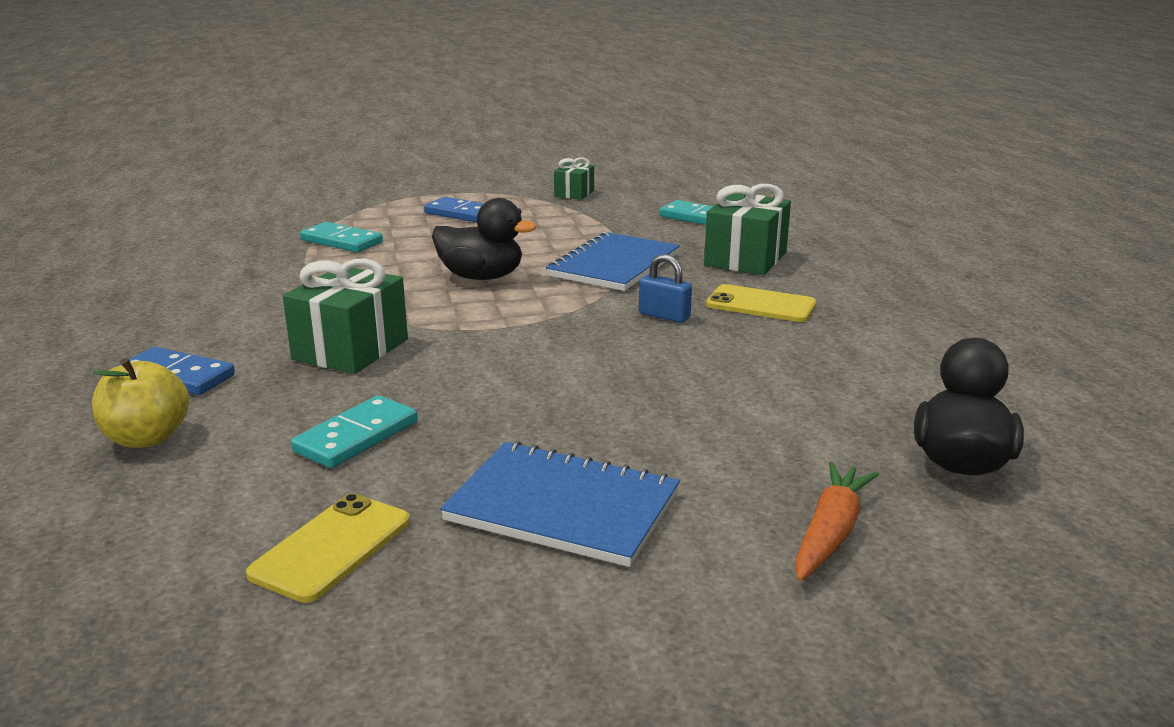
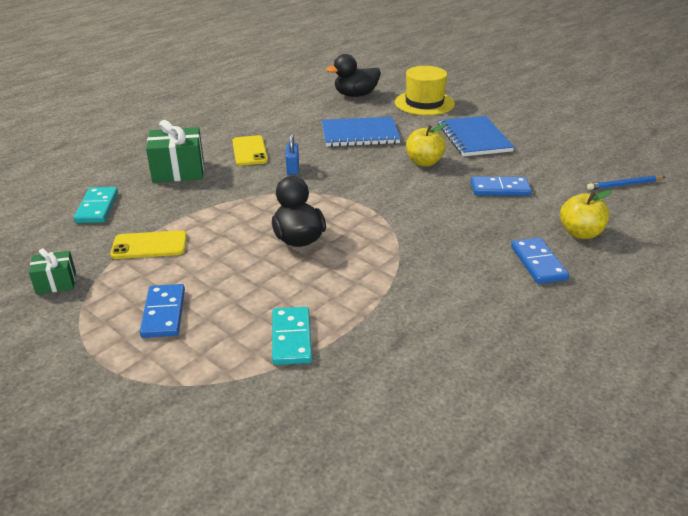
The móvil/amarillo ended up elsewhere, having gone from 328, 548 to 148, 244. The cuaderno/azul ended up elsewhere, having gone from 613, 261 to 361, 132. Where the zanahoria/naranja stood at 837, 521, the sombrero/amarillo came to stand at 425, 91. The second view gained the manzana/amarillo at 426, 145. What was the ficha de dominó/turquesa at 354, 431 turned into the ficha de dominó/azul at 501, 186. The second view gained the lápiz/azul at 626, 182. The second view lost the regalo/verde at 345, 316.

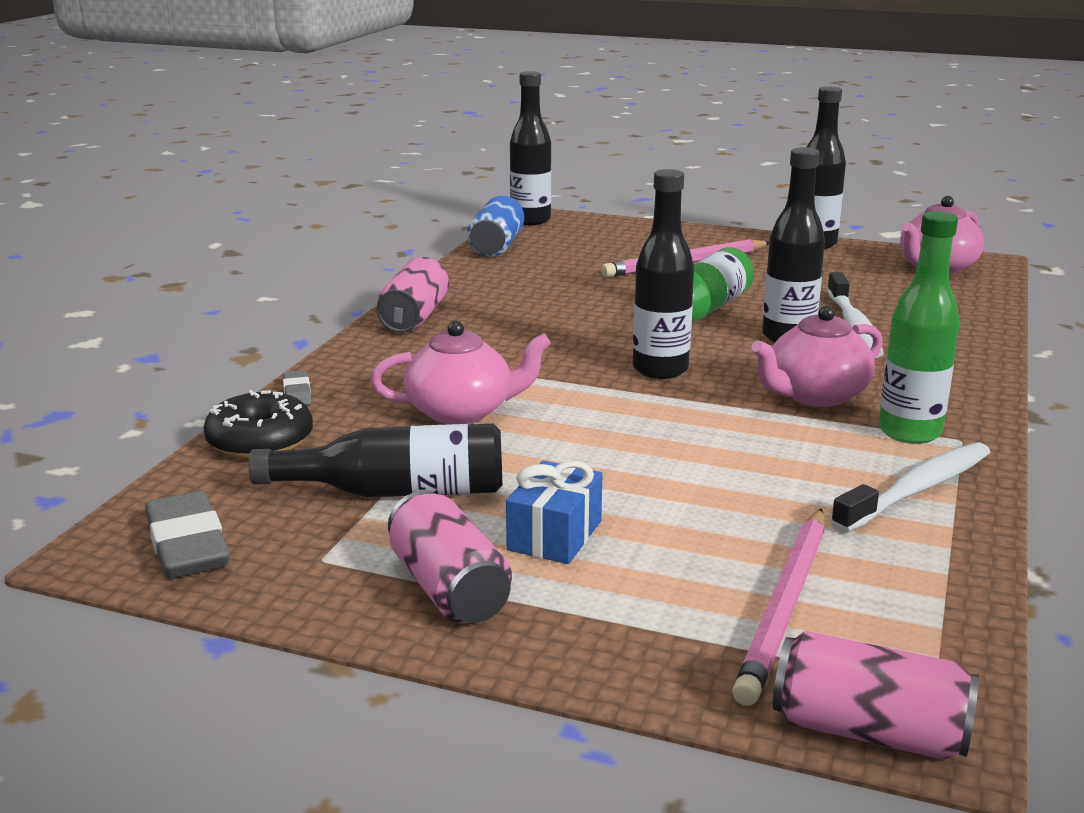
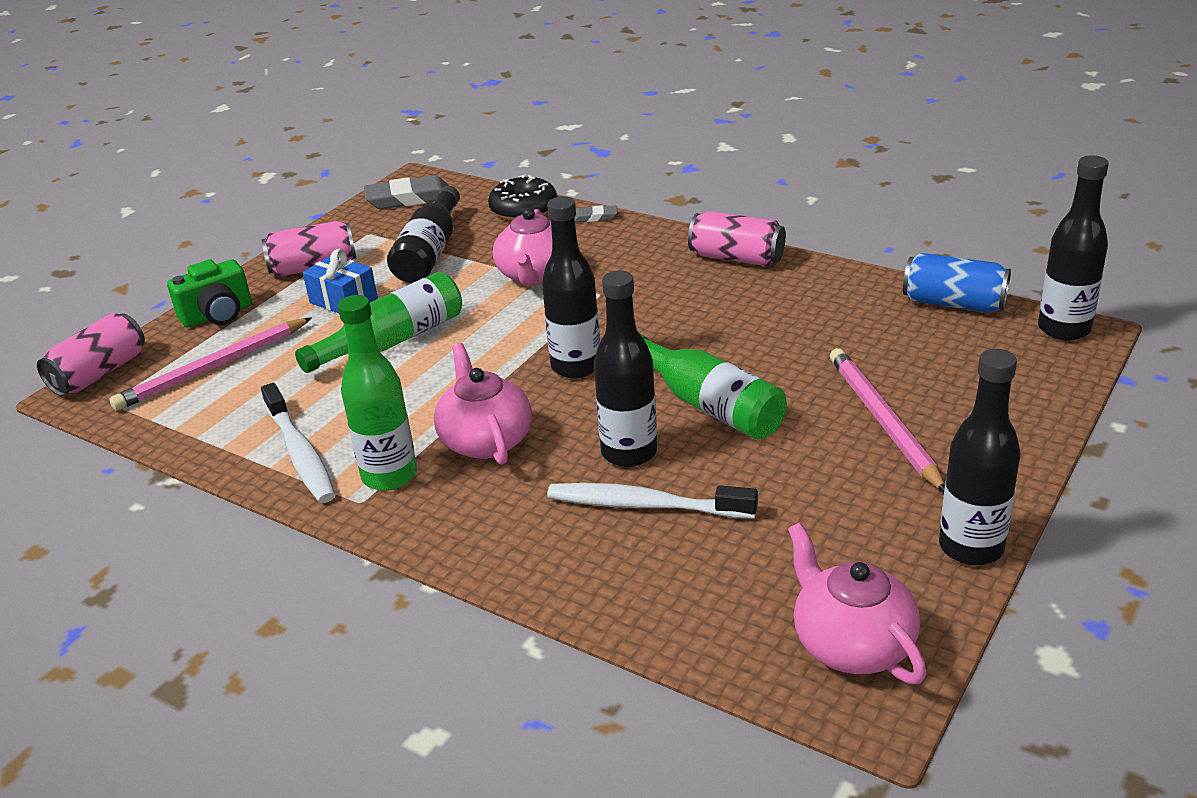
The lápiz/rosa at 778, 607 ended up facing another way, 75 degrees counterclockwise from before. The second view gained the cámara/verde at 209, 293. The second view gained the botella/verde at 378, 322.

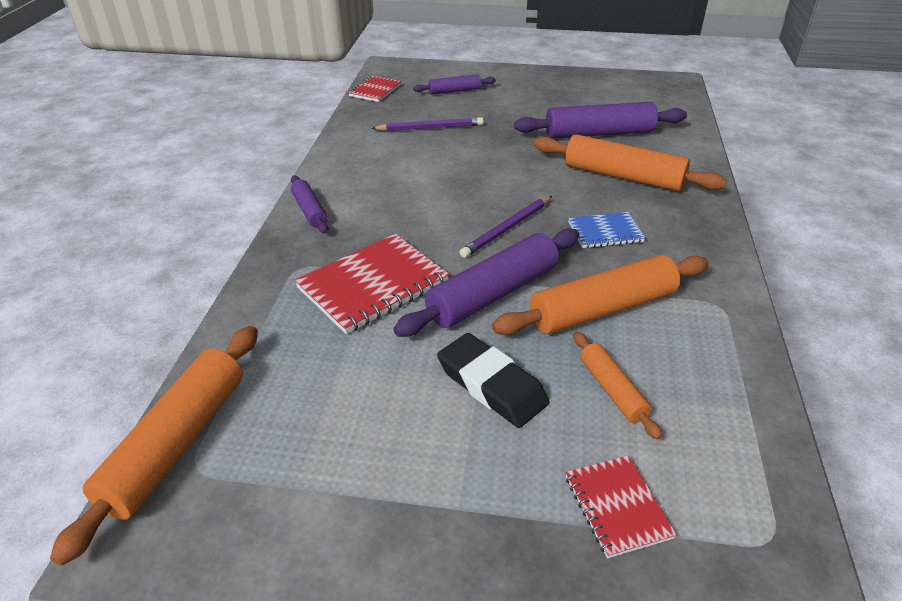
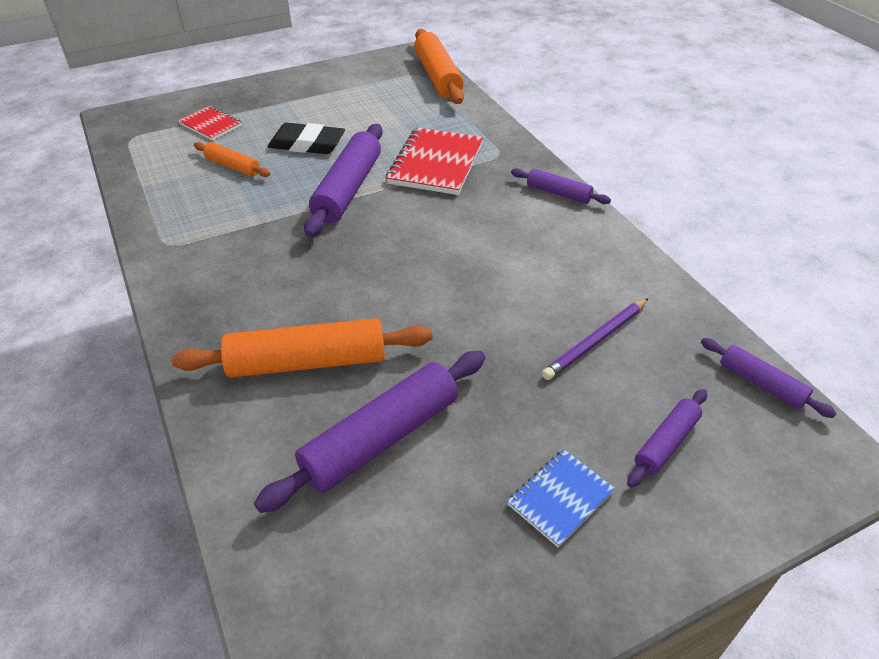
The cuaderno/azul ended up elsewhere, having gone from 606, 230 to 561, 498. Where the cuaderno/rojo stood at 375, 89, the rodillo/morado came to stand at 769, 378. The second view lost the lápiz/morado at 506, 227. The second view lost the rodillo/naranja at 600, 295.

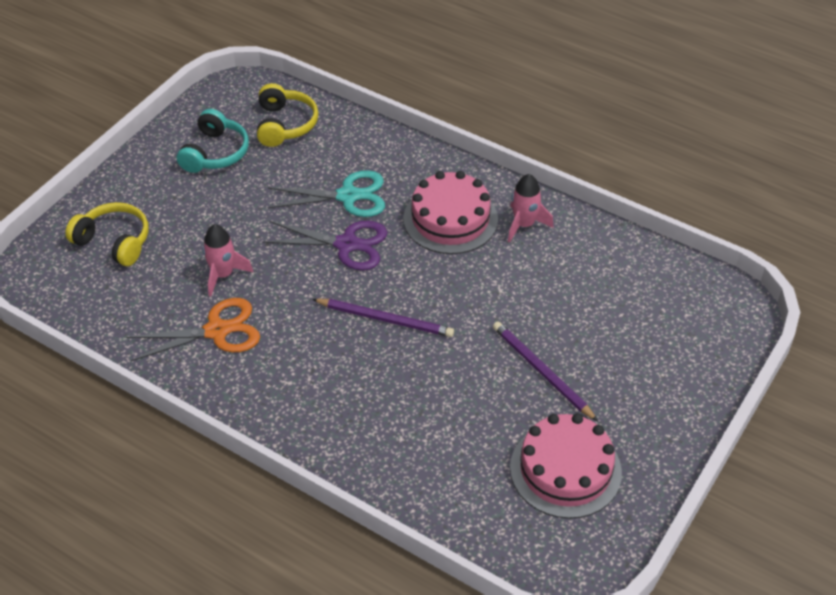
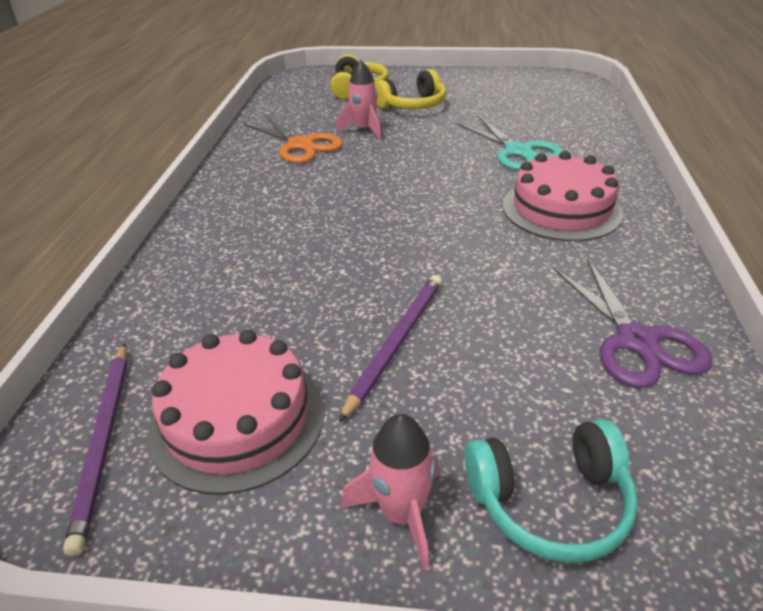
The lápiz/morado ended up elsewhere, having gone from 383, 318 to 95, 449. The cohete/rosa ended up elsewhere, having gone from 530, 208 to 390, 492. The auriculares/amarillo ended up elsewhere, having gone from 288, 115 to 410, 89. The auriculares/turquesa ended up elsewhere, having gone from 213, 141 to 551, 491. The tijeras/morado ended up elsewhere, having gone from 325, 245 to 632, 323.

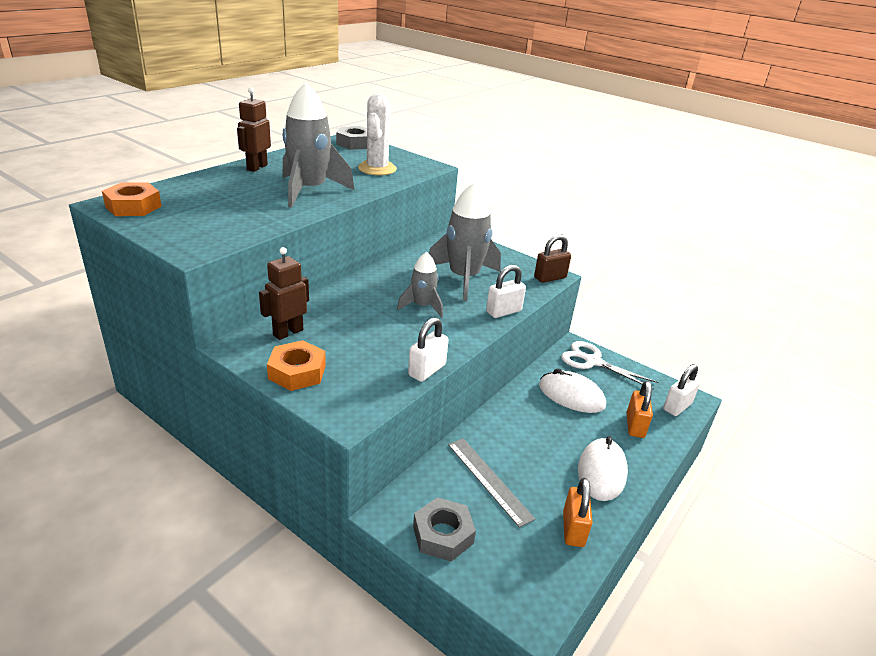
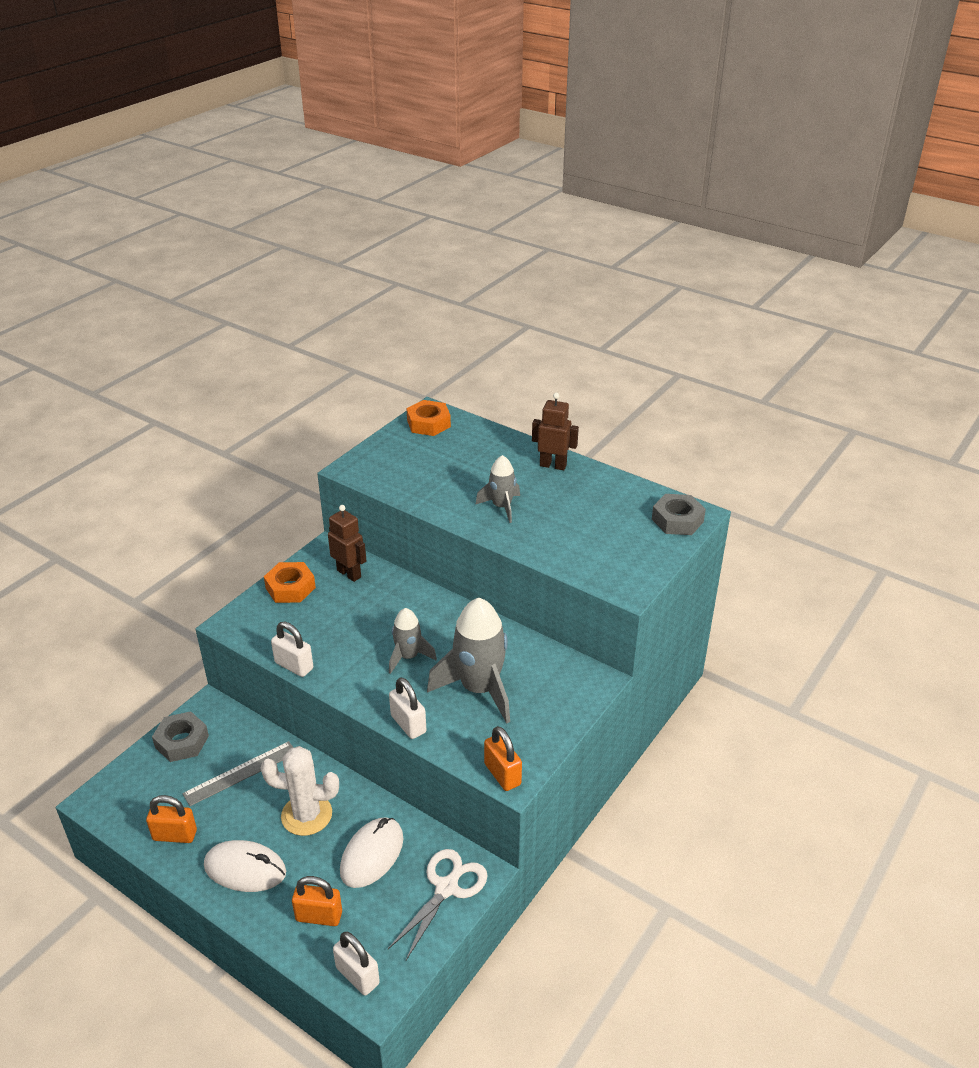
The cactus/blanco ended up elsewhere, having gone from 377, 134 to 300, 791. The size of the cohete/gris at 318, 145 changed by a factor of 0.56. What was the candado/marrón at 552, 258 turned into the candado/naranja at 503, 758.

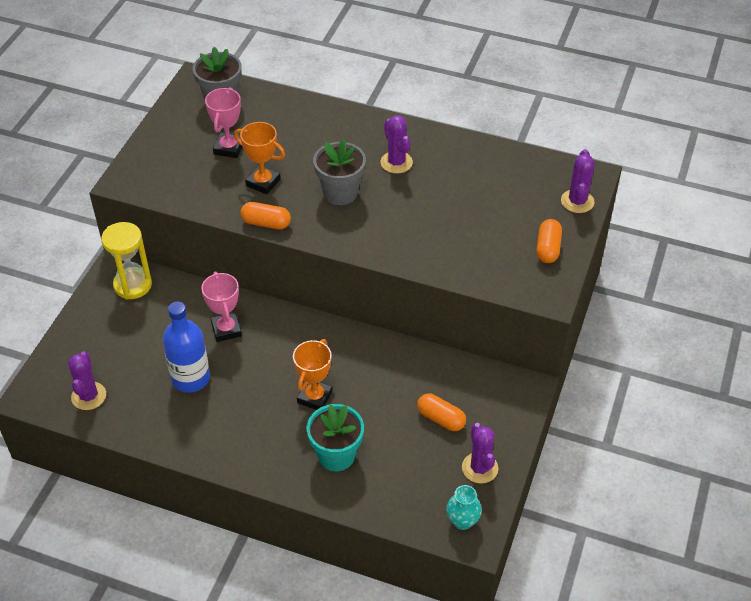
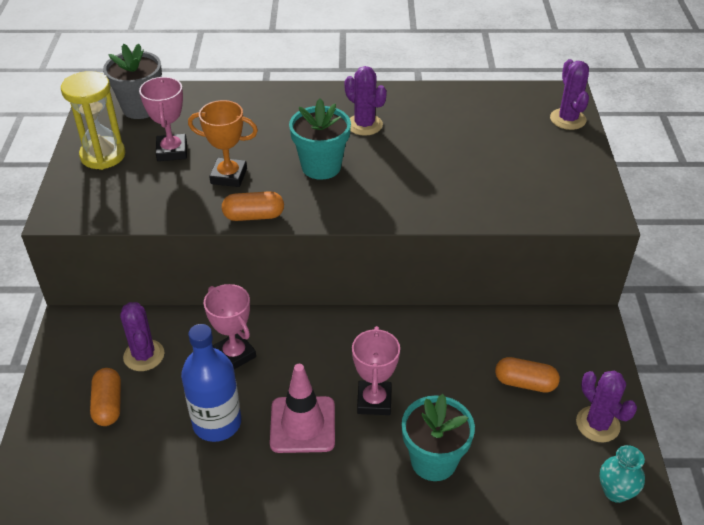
The reloj de arena/amarillo ended up elsewhere, having gone from 126, 261 to 93, 120. The cápsula/naranja ended up elsewhere, having gone from 549, 241 to 105, 397. The cactus/morado ended up elsewhere, having gone from 87, 380 to 142, 336. The second view gained the cono de tráfico/rosa at 302, 408. What was the maceta/gris at 339, 172 turned into the maceta/turquesa at 320, 139. What was the trofeo/naranja at 313, 374 turned into the trofeo/rosa at 376, 370.

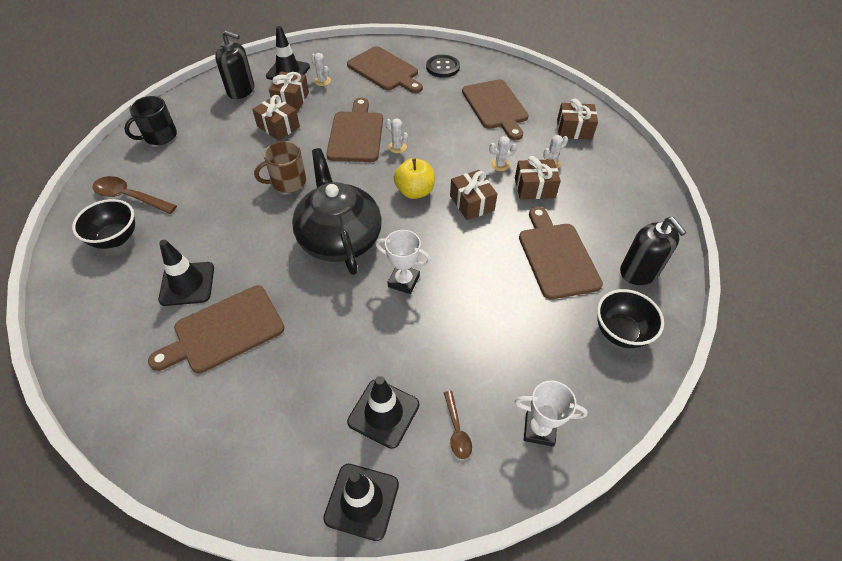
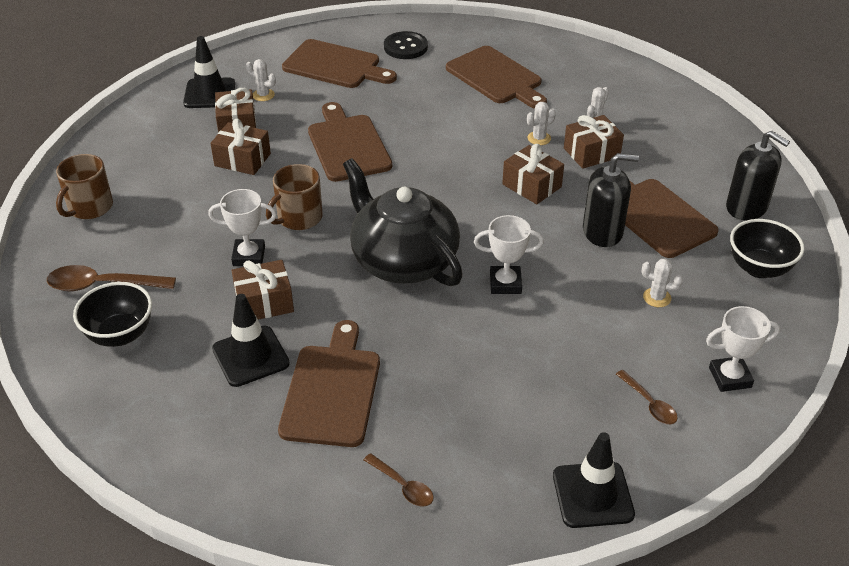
What was the taza/negro at 150, 120 turned into the taza/marrón at 84, 186. The second view gained the trofeo/blanco at 242, 227. The regalo/marrón ended up elsewhere, having gone from 577, 119 to 262, 290. The tabla de cortar/marrón at 216, 329 ended up facing another way, 150 degrees clockwise from before. The second view gained the cuchara/marrón at 399, 480. The dispensador de jabón/negro ended up elsewhere, having gone from 234, 64 to 611, 200. The cactus/blanco ended up elsewhere, having gone from 397, 135 to 662, 283. The second view lost the cono de tráfico/negro at 383, 412. The second view lost the manzana/amarillo at 414, 178.

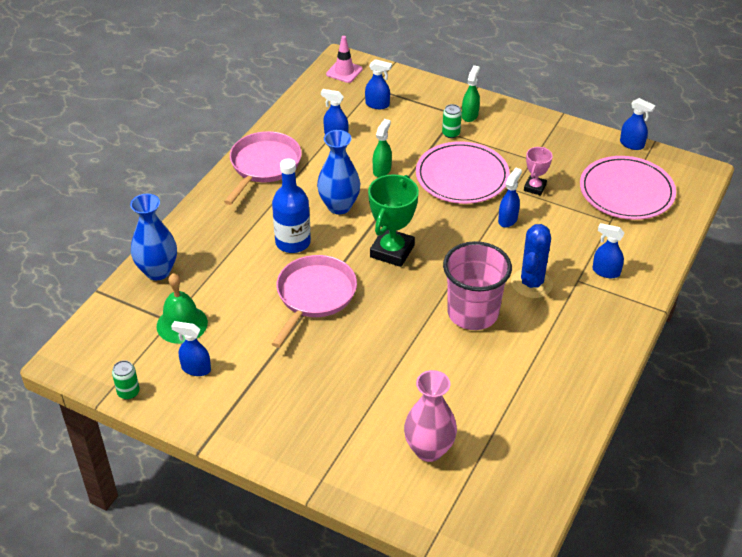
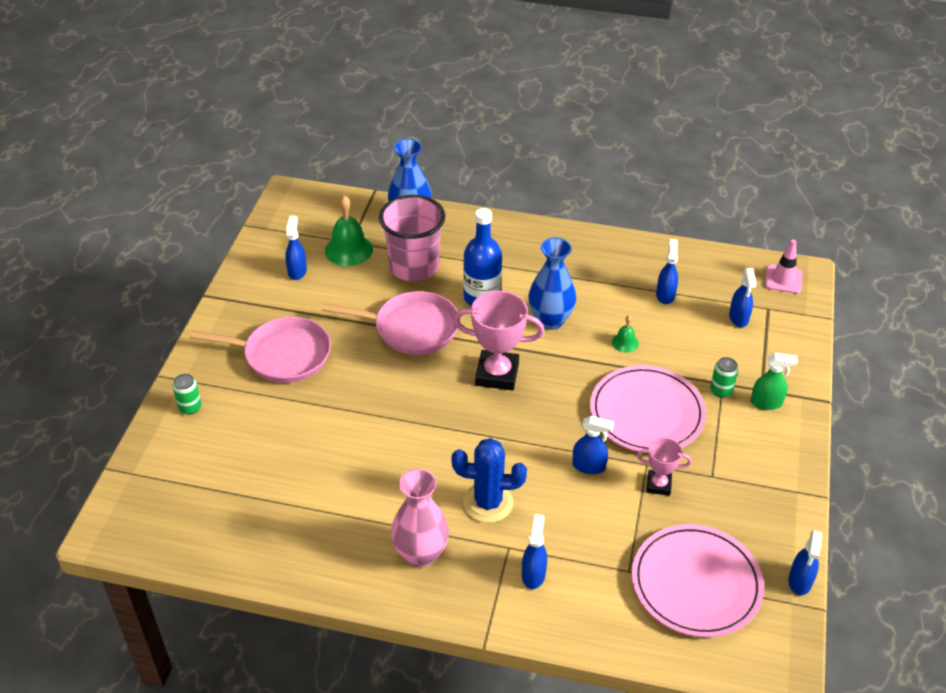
The lata/verde ended up elsewhere, having gone from 126, 380 to 187, 394. The sartén/rosa ended up elsewhere, having gone from 263, 168 to 260, 350. The vaso/rosa ended up elsewhere, having gone from 477, 285 to 412, 238. The florero/rosa ended up elsewhere, having gone from 430, 416 to 420, 518. What was the trofeo/verde at 393, 220 turned into the trofeo/rosa at 499, 340. Where the pulverizador/verde stood at 382, 148, the campana/verde came to stand at 625, 334.

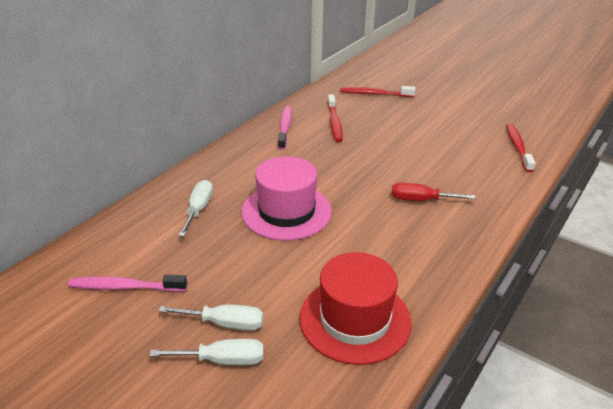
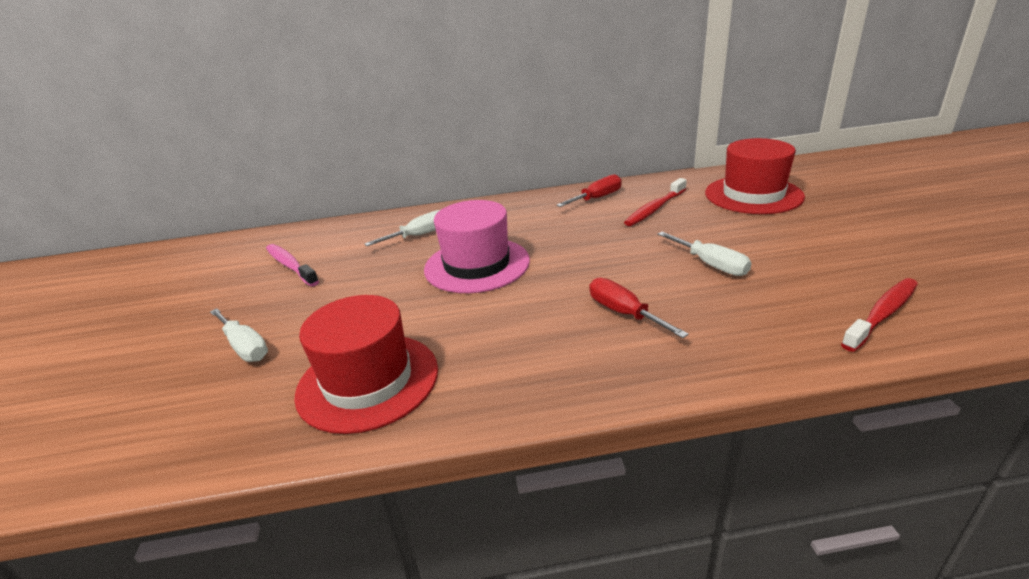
Where the cepillo de dientes/rosa stood at 285, 127, the destornillador/rojo came to stand at 589, 190. The destornillador/blanco ended up elsewhere, having gone from 211, 318 to 704, 254. Where the cepillo de dientes/rojo stood at 378, 91, the sombrero/rojo came to stand at 755, 176.

